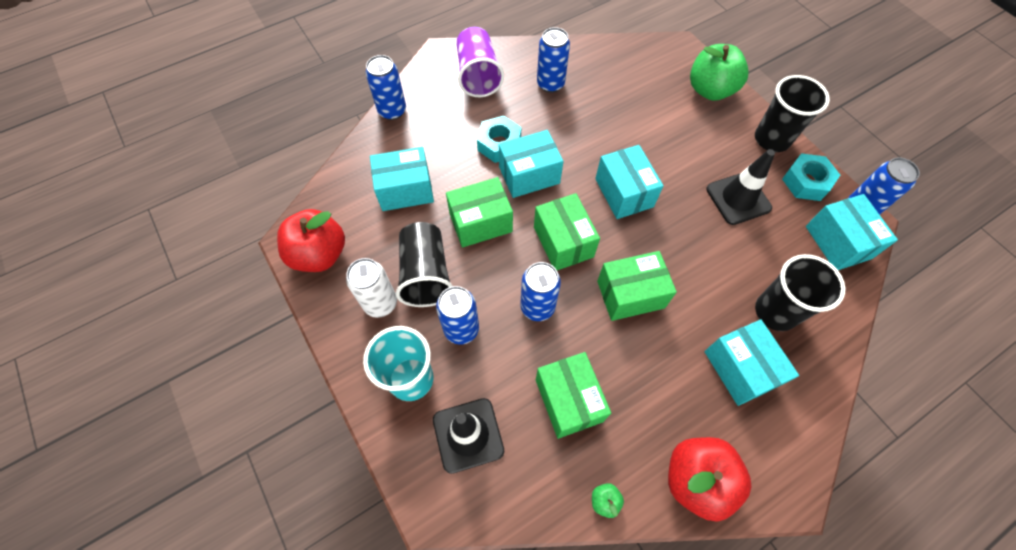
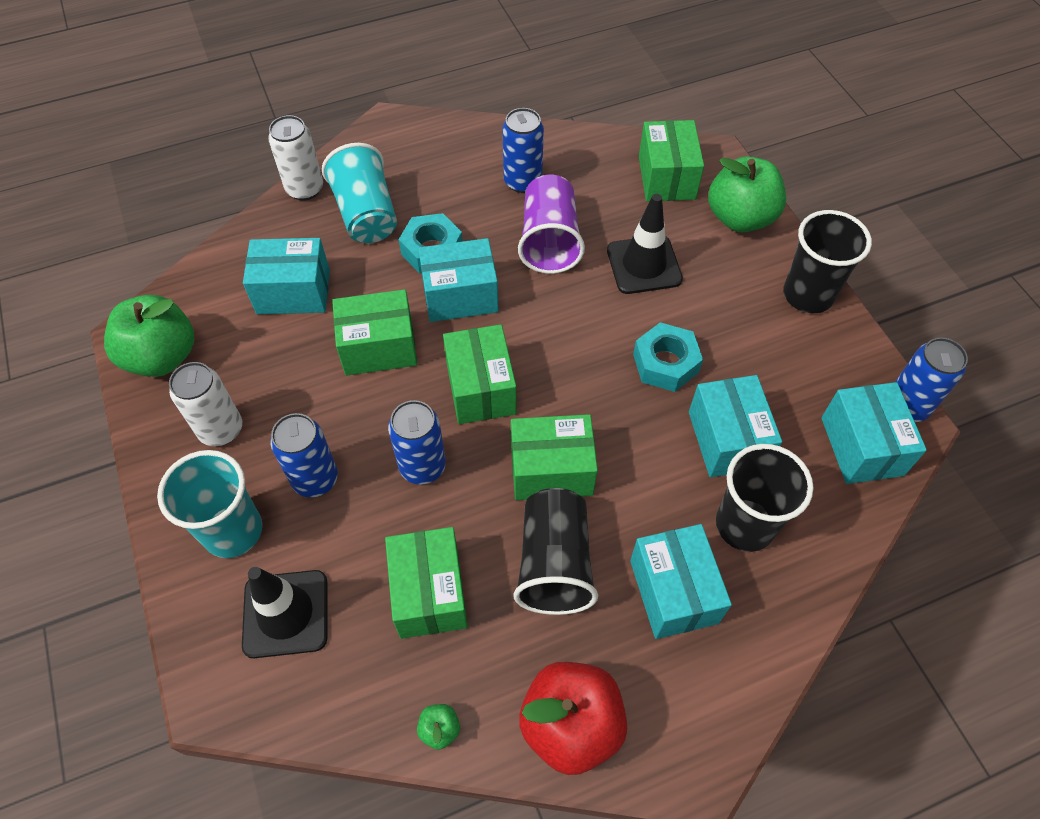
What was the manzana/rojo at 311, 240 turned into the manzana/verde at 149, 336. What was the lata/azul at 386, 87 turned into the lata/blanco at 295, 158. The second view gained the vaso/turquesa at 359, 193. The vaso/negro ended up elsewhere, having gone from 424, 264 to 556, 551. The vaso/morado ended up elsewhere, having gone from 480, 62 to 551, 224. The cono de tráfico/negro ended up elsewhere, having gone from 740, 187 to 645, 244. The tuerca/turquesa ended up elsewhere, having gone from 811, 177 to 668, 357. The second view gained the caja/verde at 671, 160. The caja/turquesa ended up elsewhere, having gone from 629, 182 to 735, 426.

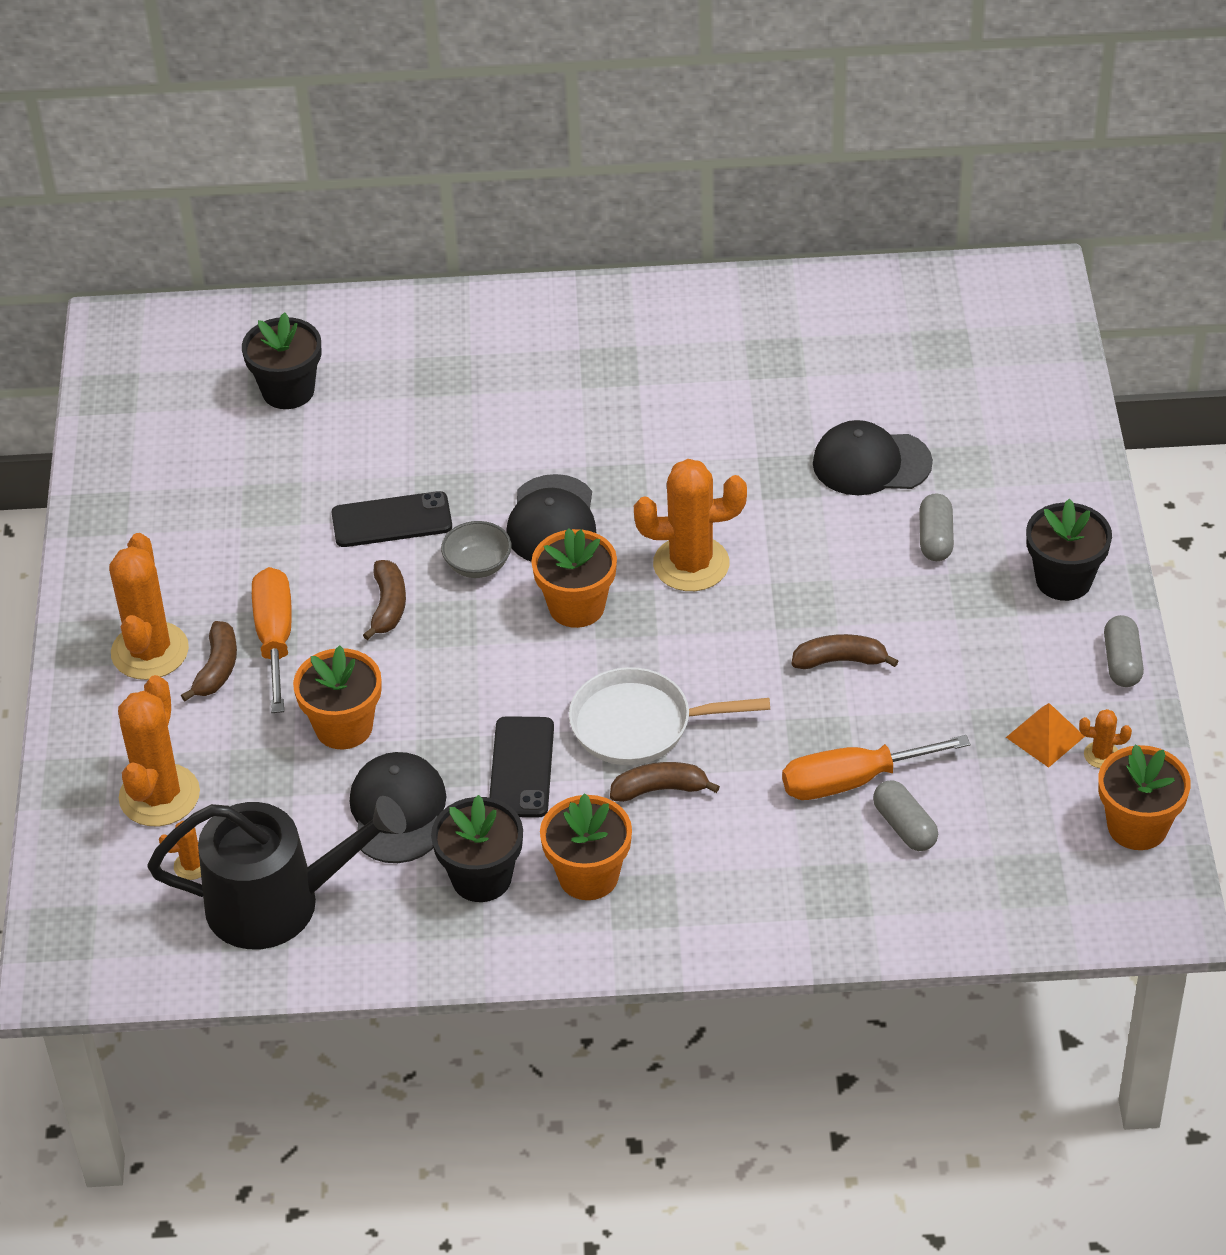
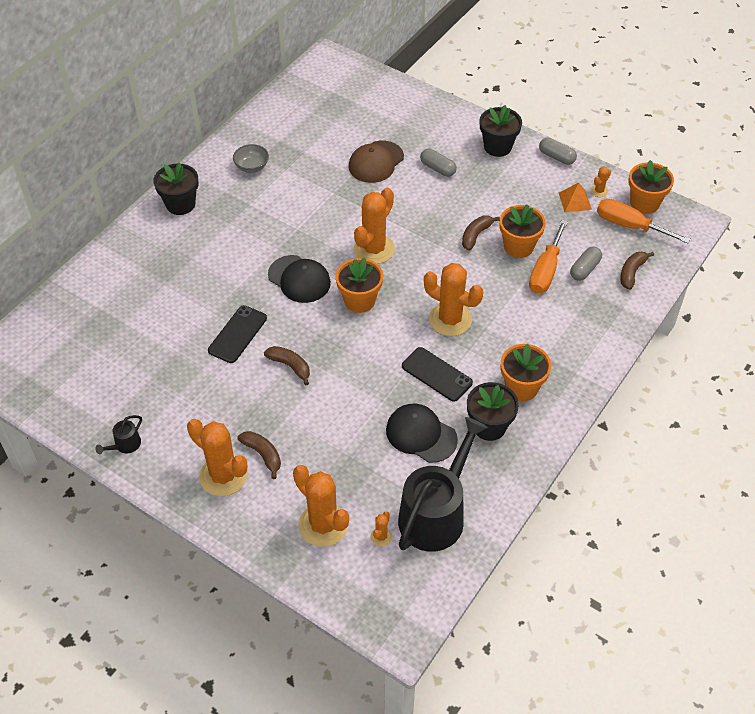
The second view gained the regadera/negro at 118, 434. The maceta/negro ended up elsewhere, having gone from 282, 360 to 176, 188. The cuenco/gris ended up elsewhere, having gone from 476, 549 to 251, 158. What was the gorra/negro at 873, 457 turned into the gorra/marrón at 376, 162. Where the sartén/blanco stood at 669, 716, the cactus/naranja came to stand at 453, 299. The maceta/naranja ended up elsewhere, having gone from 337, 697 to 523, 231. The cápsula/gris at 905, 815 ended up facing another way, 60 degrees counterclockwise from before. The destornillador/naranja ended up elsewhere, having gone from 272, 640 to 644, 221. The plátano/marrón ended up elsewhere, having gone from 665, 782 to 637, 271.

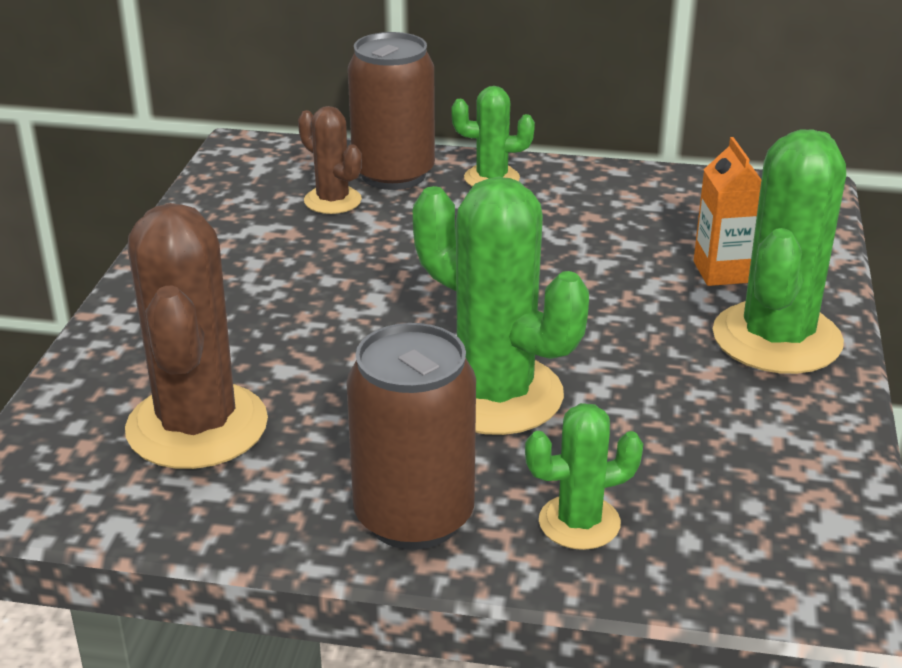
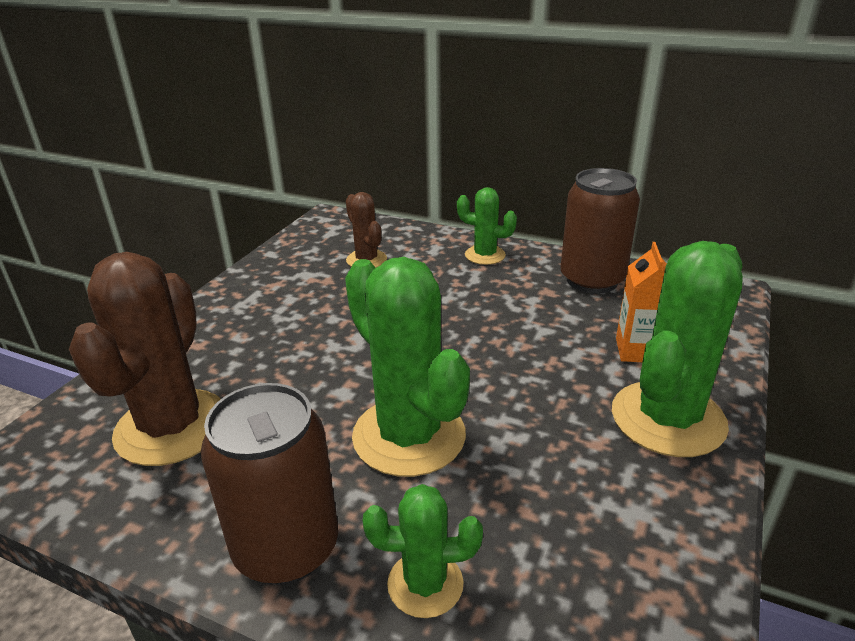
The lata/marrón ended up elsewhere, having gone from 391, 111 to 600, 231.

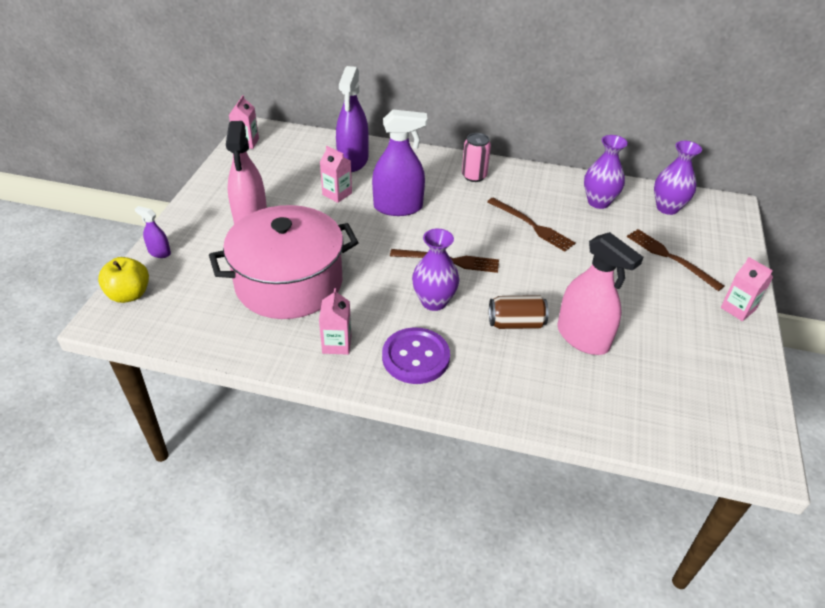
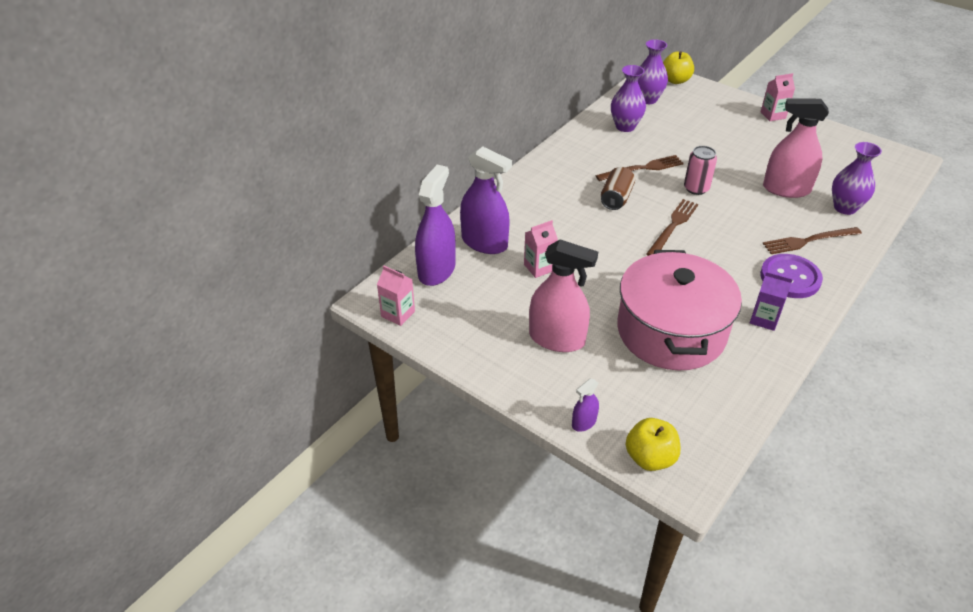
The pulverizador/morado ended up elsewhere, having gone from 399, 163 to 435, 225. The lata/marrón ended up elsewhere, having gone from 519, 312 to 618, 188. The second view gained the manzana/amarillo at 678, 67. The lata/rosa ended up elsewhere, having gone from 476, 157 to 700, 170. What was the cartón de leche/rosa at 335, 321 turned into the cartón de leche/morado at 771, 301. The tenedor/marrón ended up elsewhere, having gone from 675, 260 to 812, 240. The pulverizador/rosa at 600, 293 ended up facing another way, 150 degrees counterclockwise from before. The florero/morado ended up elsewhere, having gone from 435, 269 to 857, 178.

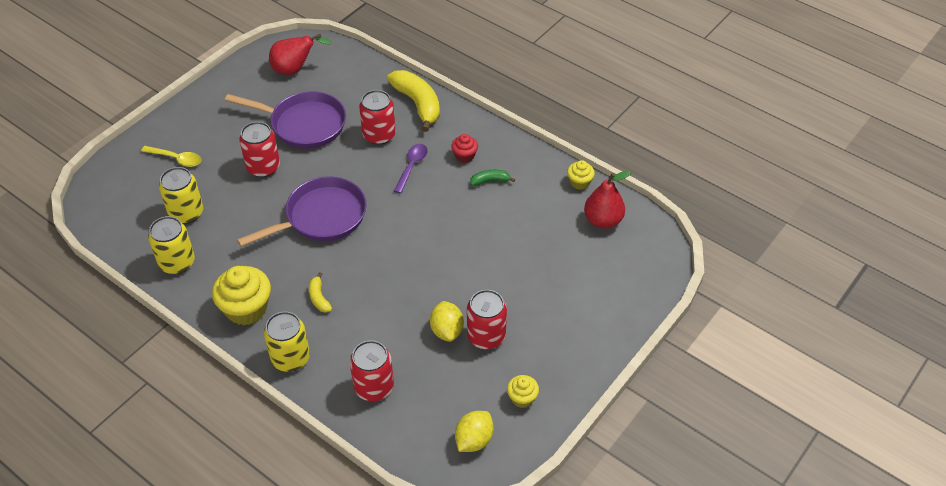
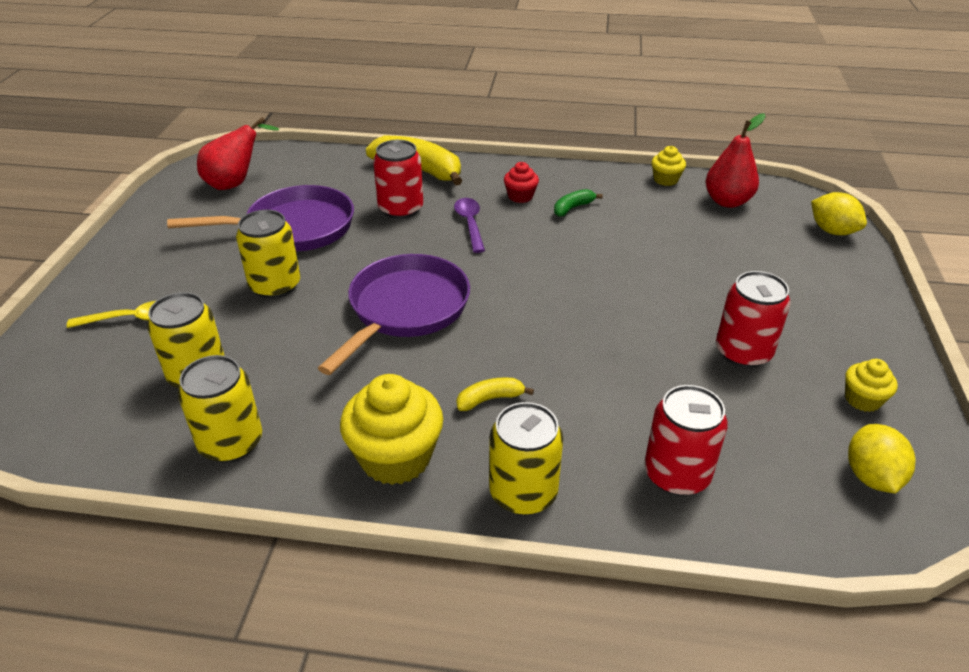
What was the lata/rojo at 259, 150 turned into the lata/amarillo at 268, 254. The plátano/amarillo at 320, 292 ended up facing another way, 120 degrees clockwise from before. The limón/amarillo ended up elsewhere, having gone from 447, 321 to 839, 213.

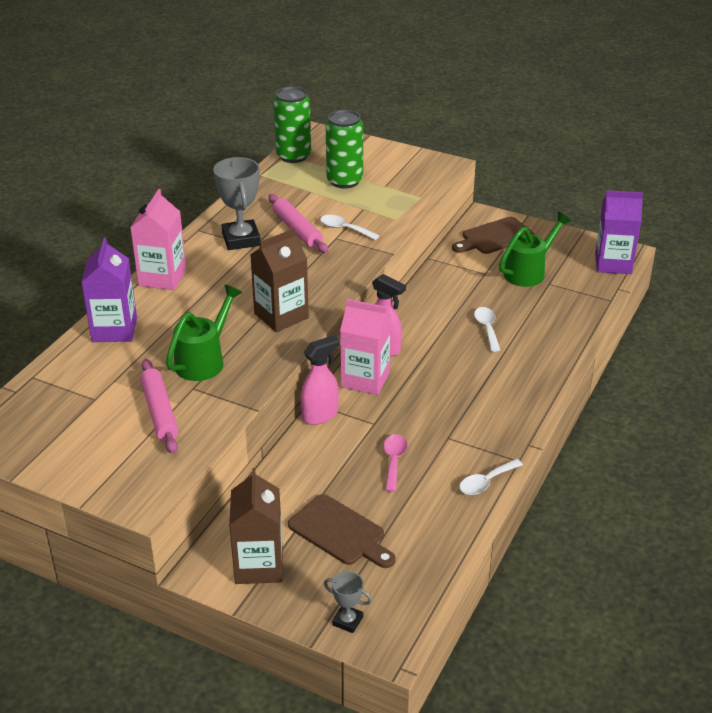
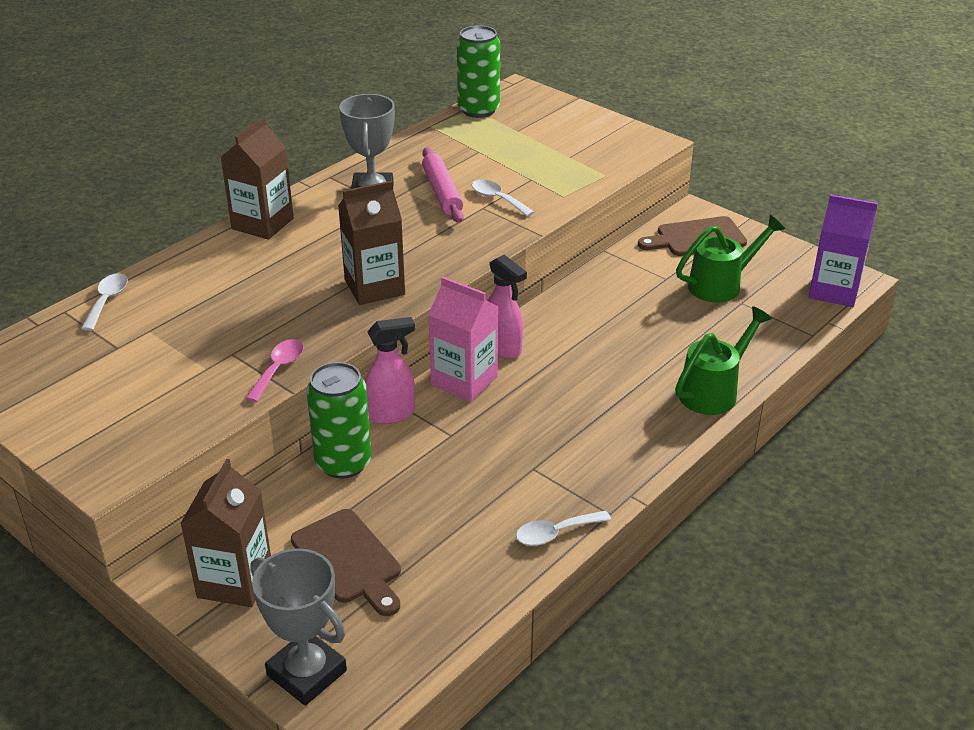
The cuchara/blanco ended up elsewhere, having gone from 487, 329 to 104, 302. What was the cartón de leche/rosa at 158, 239 turned into the cartón de leche/marrón at 257, 178. The cuchara/rosa ended up elsewhere, having gone from 396, 463 to 274, 370. The size of the trofeo/gris at 348, 602 changed by a factor of 1.92. The lata/verde ended up elsewhere, having gone from 344, 149 to 339, 420. The regadera/verde ended up elsewhere, having gone from 204, 333 to 723, 360. The second view lost the cartón de leche/morado at 109, 289. The second view lost the rodillo/rosa at 159, 406.

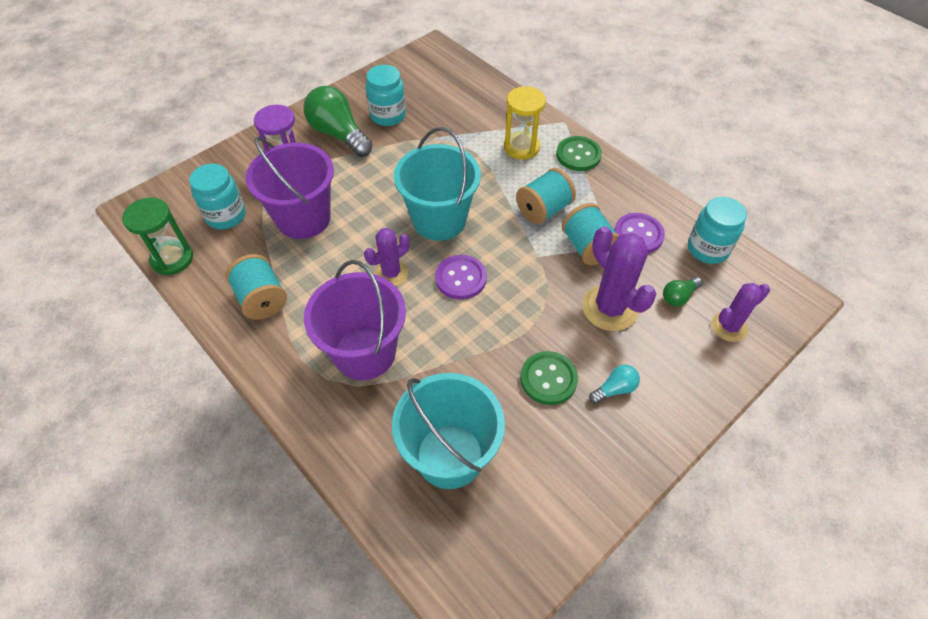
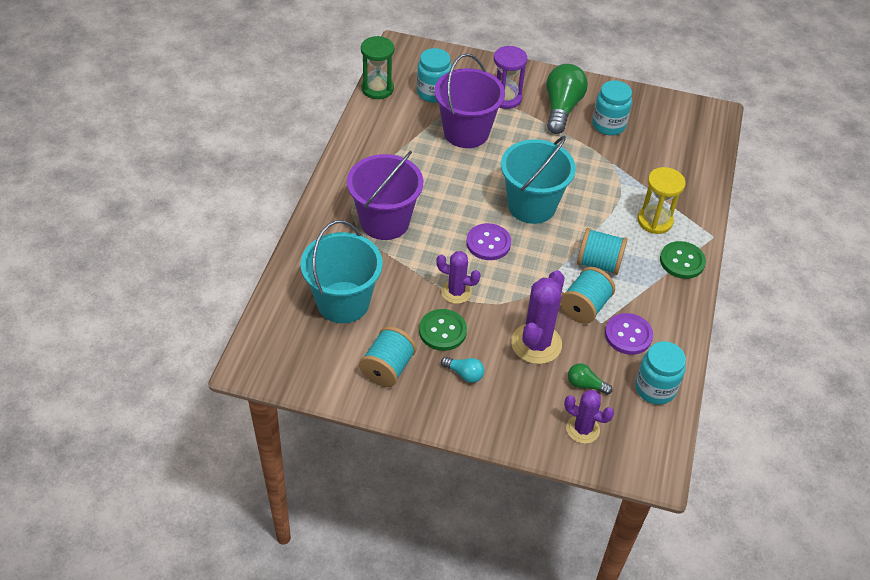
The carrete/turquesa ended up elsewhere, having gone from 256, 287 to 388, 356. The cactus/morado ended up elsewhere, having gone from 387, 257 to 458, 277.

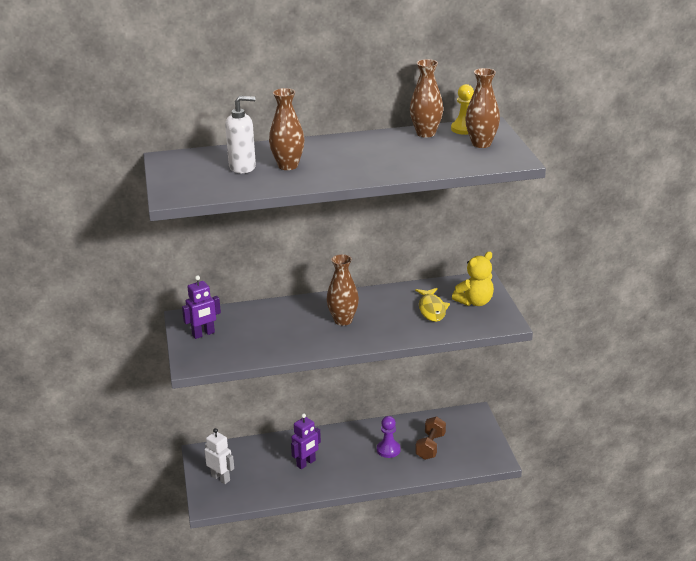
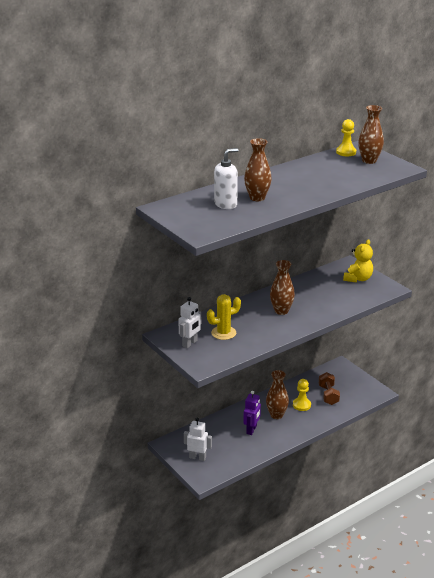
What was the robot/morado at 201, 307 turned into the robot/blanco at 189, 322. The second view gained the cactus/amarillo at 224, 317. The florero/marrón ended up elsewhere, having gone from 426, 98 to 277, 394. What was the peón/morado at 389, 437 turned into the peón/amarillo at 302, 395. The second view lost the pez/amarillo at 432, 305.

